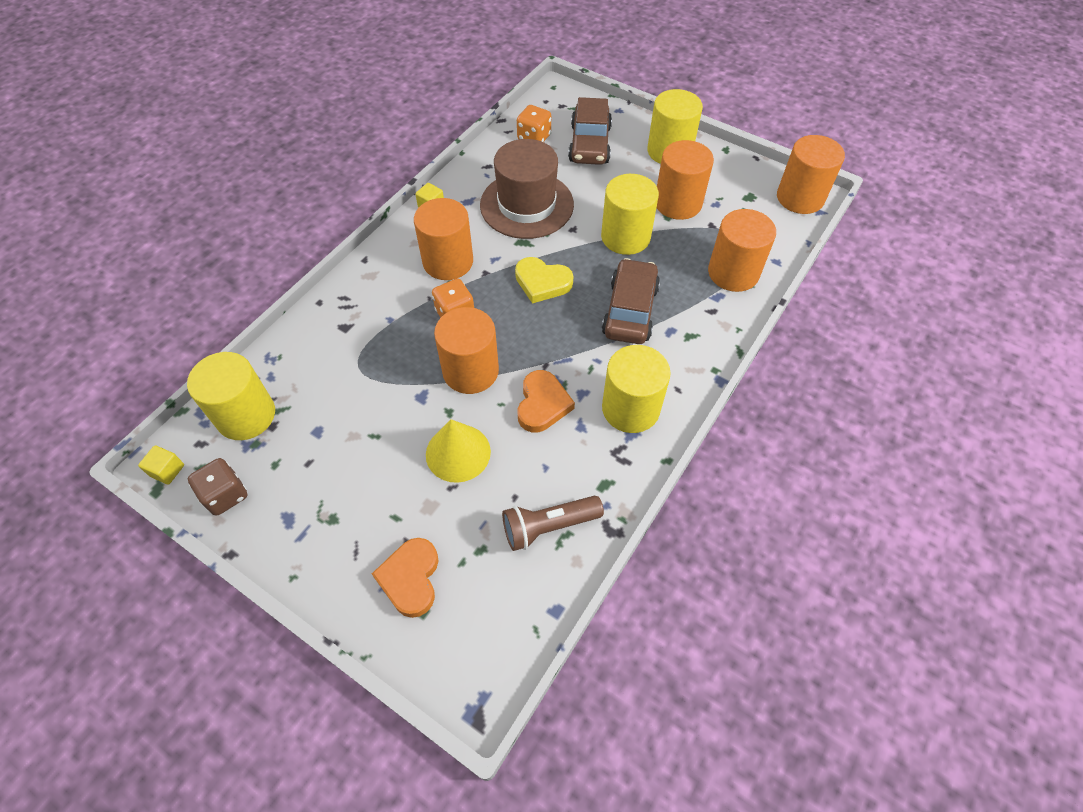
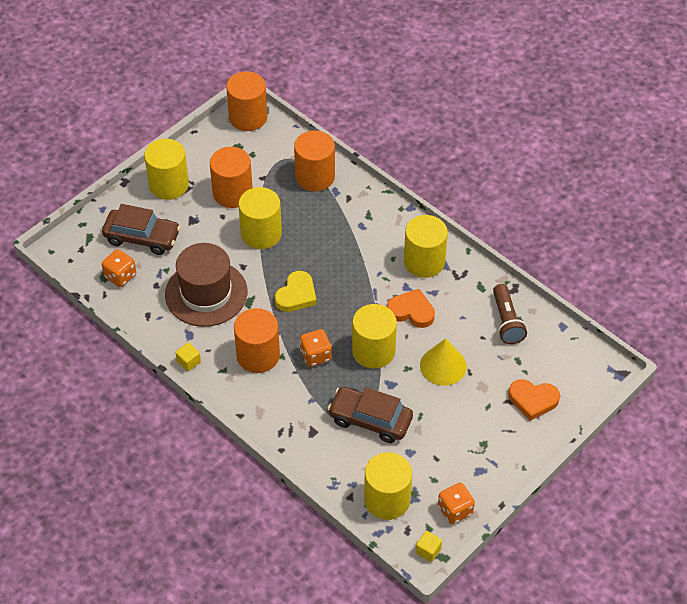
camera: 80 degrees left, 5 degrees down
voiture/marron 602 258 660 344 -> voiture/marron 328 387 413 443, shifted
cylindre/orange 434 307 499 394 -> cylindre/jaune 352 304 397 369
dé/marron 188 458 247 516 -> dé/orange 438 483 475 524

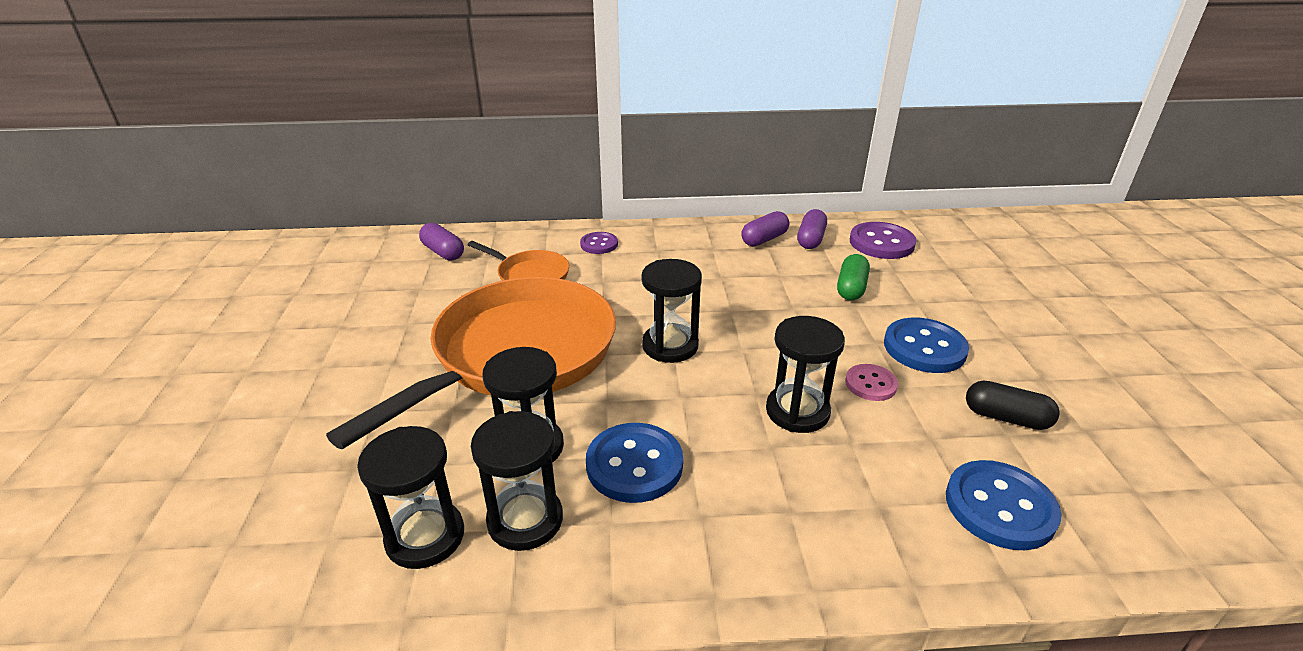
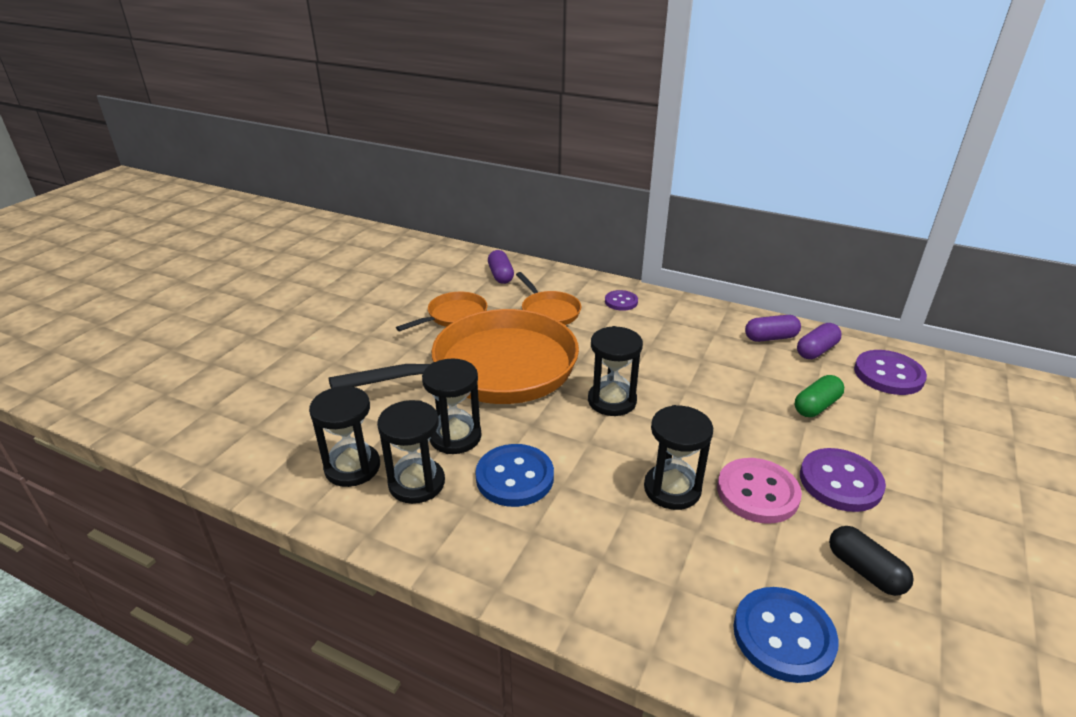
camera: 30 degrees right, 0 degrees up
bouton/bleu 884 318 969 373 -> bouton/violet 800 448 886 512
bouton/rose 845 364 898 401 -> bouton/rose 717 458 802 524, x1.69
none -> poêle/orange 396 292 488 331

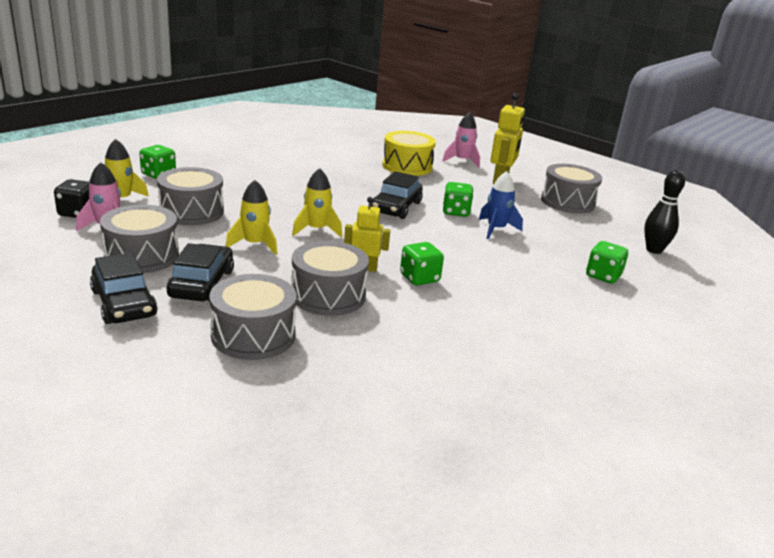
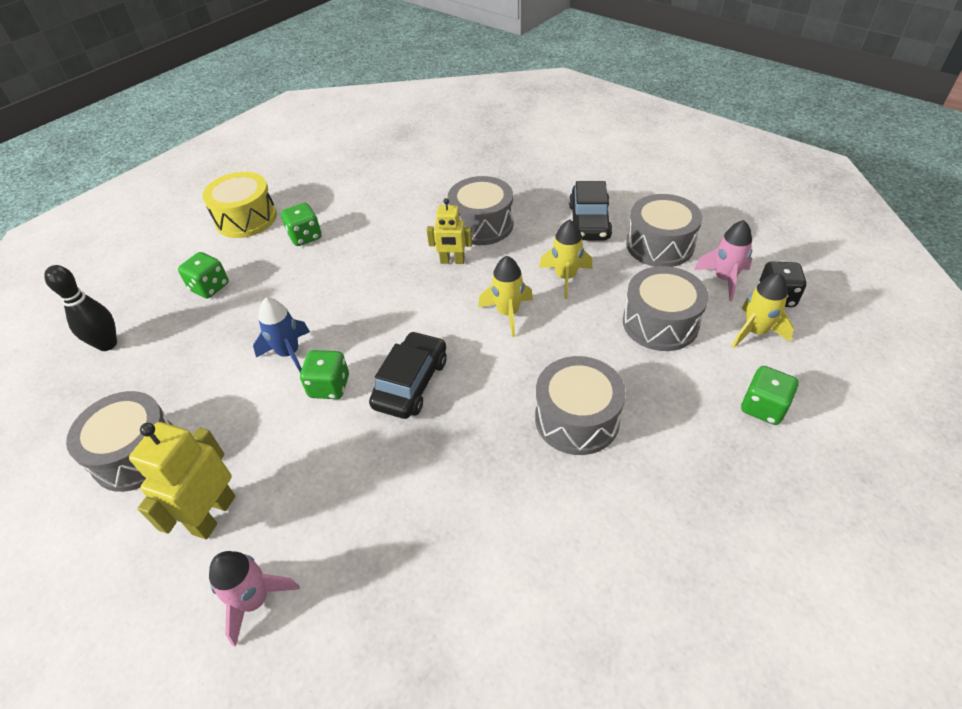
camera: 175 degrees left, 20 degrees up
tambour/jaune 382 131 436 176 -> tambour/jaune 203 172 277 238, shifted
dé/vert 400 242 444 286 -> dé/vert 281 203 321 246, shifted
voiture/noir 90 253 158 324 -> none
tambour/gris 209 274 297 360 -> tambour/gris 535 356 626 455, shifted

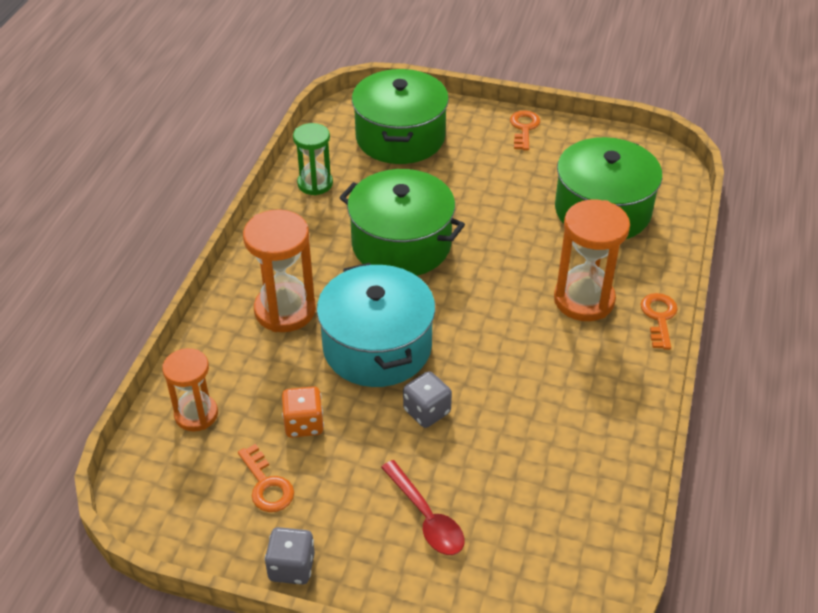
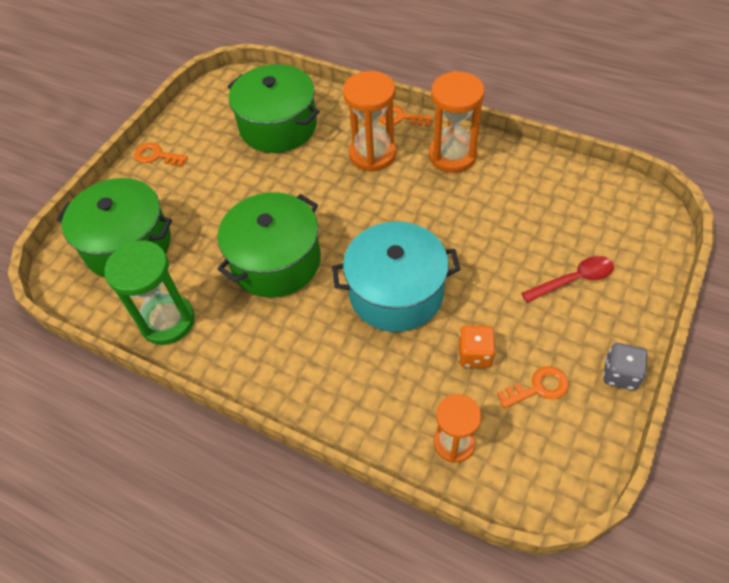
camera: 75 degrees left, 10 degrees up
sablier/vert 293 123 333 195 -> sablier/vert 104 240 195 345, x1.54
sablier/orange 243 209 316 332 -> sablier/orange 429 71 485 173, shifted
dé/gris 403 371 452 428 -> none

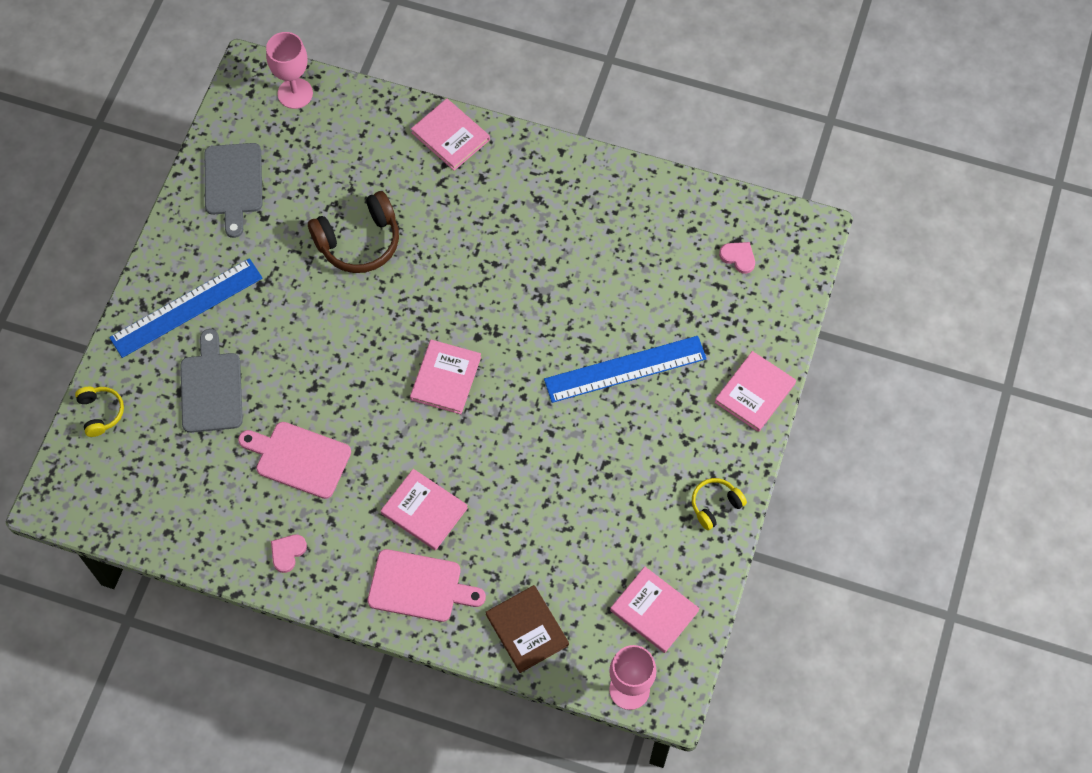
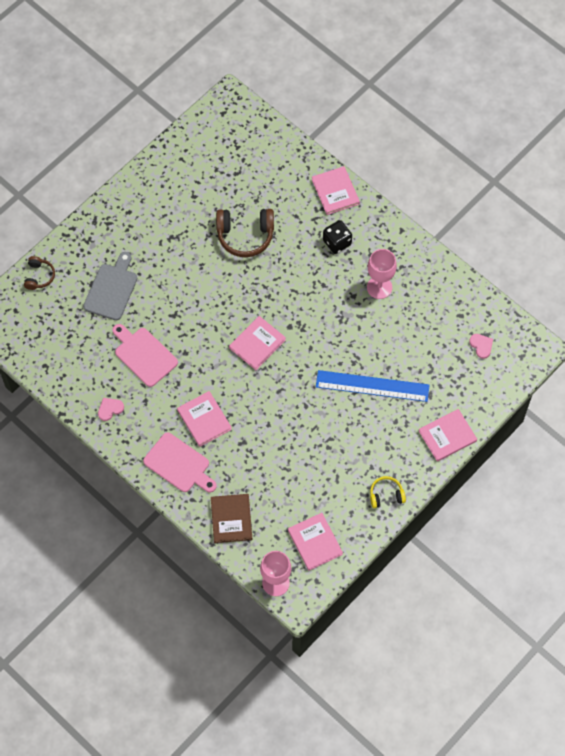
camera: 25 degrees right, 0 degrees up
verre à pied/rose 266 32 313 109 -> verre à pied/rose 367 249 397 299, shifted
planche à découper/gris 205 143 263 238 -> none
règle/bleu 109 258 263 358 -> none
casque audio/jaune 75 387 124 437 -> casque audio/marron 24 256 55 290
none -> dé/noir 323 220 352 254

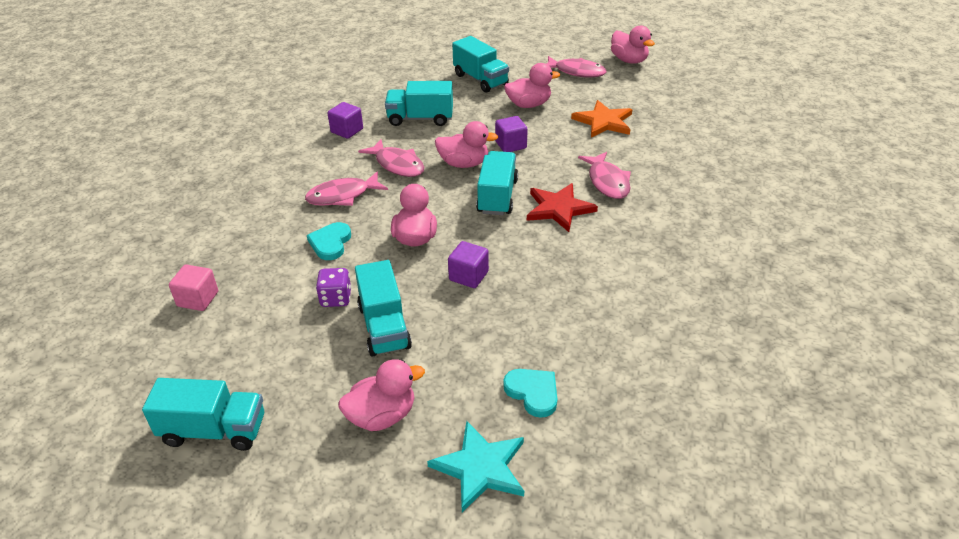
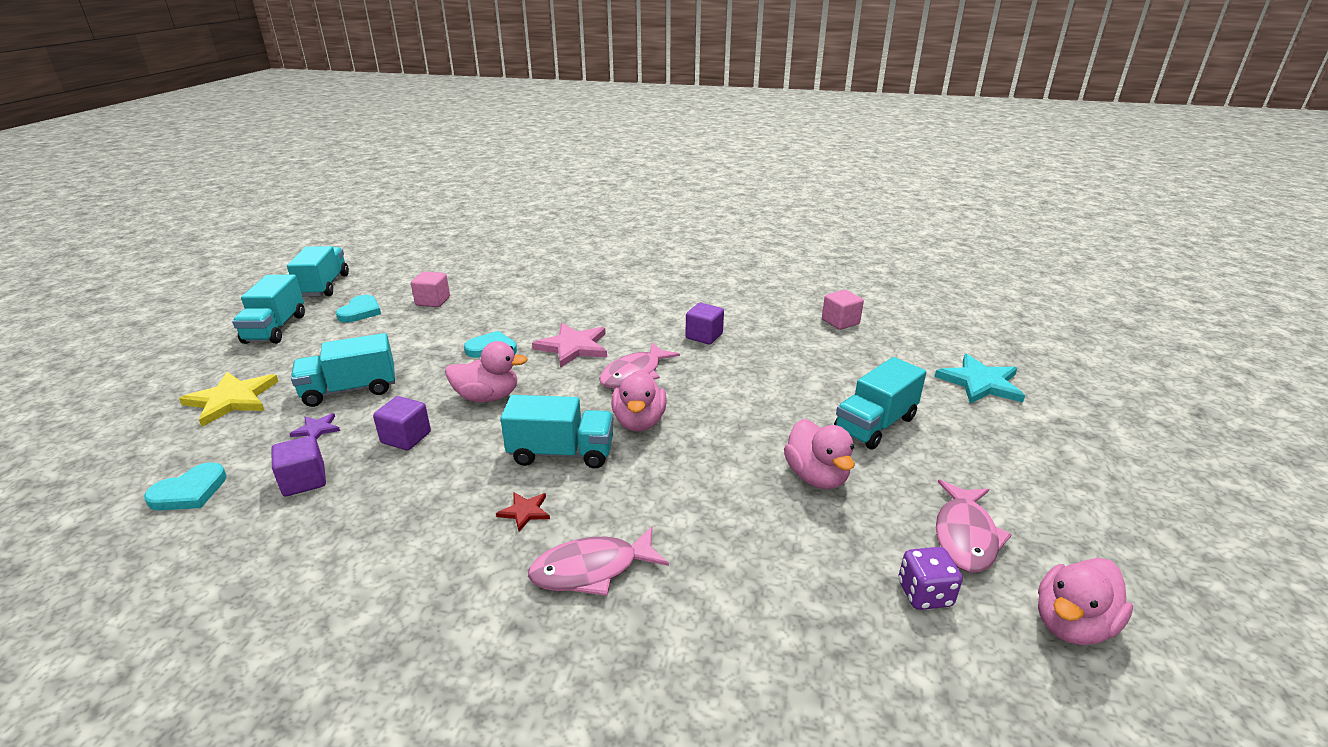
camera: 85 degrees right, 10 degrees down
camion/turquoise 385 81 453 126 -> camion/turquoise 287 246 349 297, shifted
étoile/orange 571 100 633 138 -> none
cube/violet 495 116 528 152 -> cube/violet 272 436 326 496, shifted
poisson/rose 305 172 388 206 -> étoile/rose 532 323 607 368
étoile/rouge 527 183 598 232 -> étoile/rouge 496 492 550 532, x0.50
dé/violet 316 268 351 307 -> dé/violet 898 547 963 610, shifted
canard/rose 339 359 425 431 -> étoile/jaune 179 372 279 427
étoile/turquoise 427 421 524 512 -> étoile/turquoise 934 354 1025 404, shifted
none -> cube/rose 822 290 864 330
none -> cœur/turquoise 336 295 381 322
none -> étoile/violet 290 413 340 440

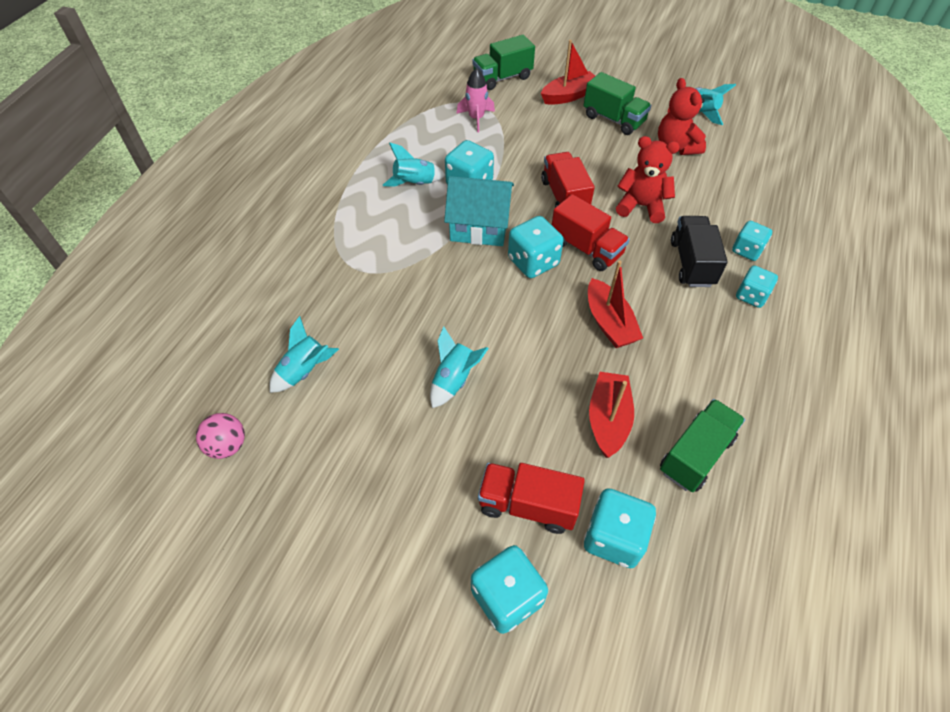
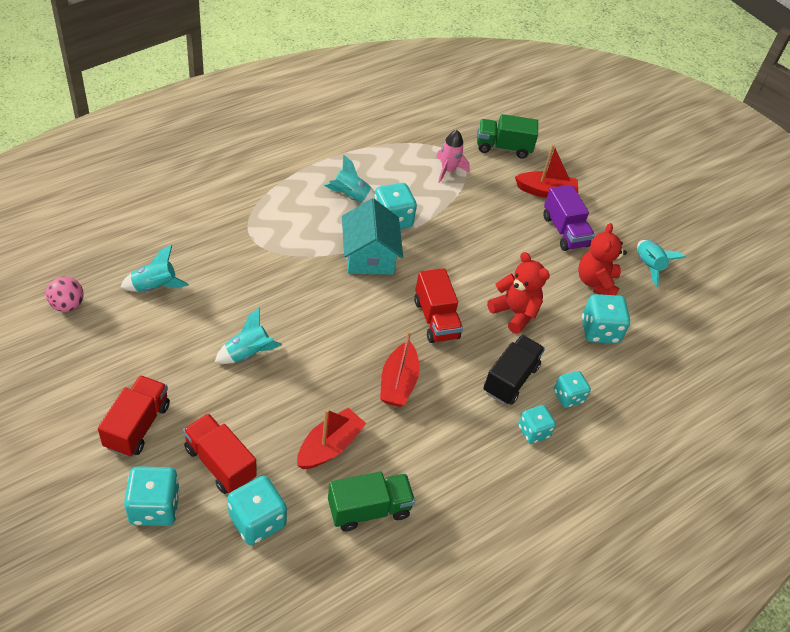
camera: 25 degrees right, 5 degrees down
camion/vert 584 72 651 135 -> camion/violet 543 185 595 251
camion/rouge 541 152 595 208 -> camion/rouge 98 375 170 457, shifted
maison/turquoise 444 176 514 246 -> maison/turquoise 342 198 403 275, 45 degrees clockwise
dé/turquoise 508 216 564 278 -> dé/turquoise 582 294 630 344, shifted

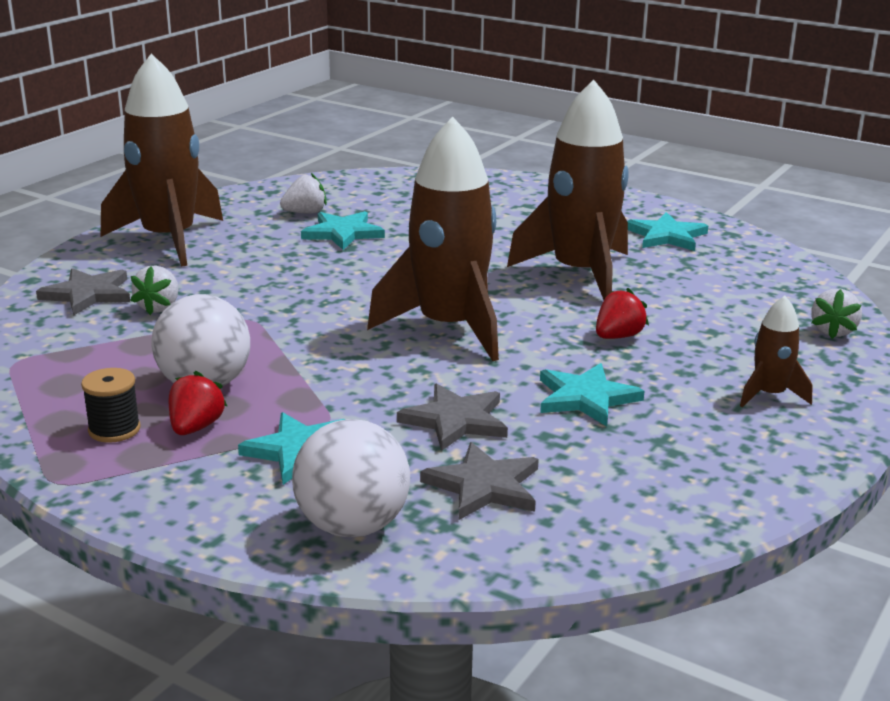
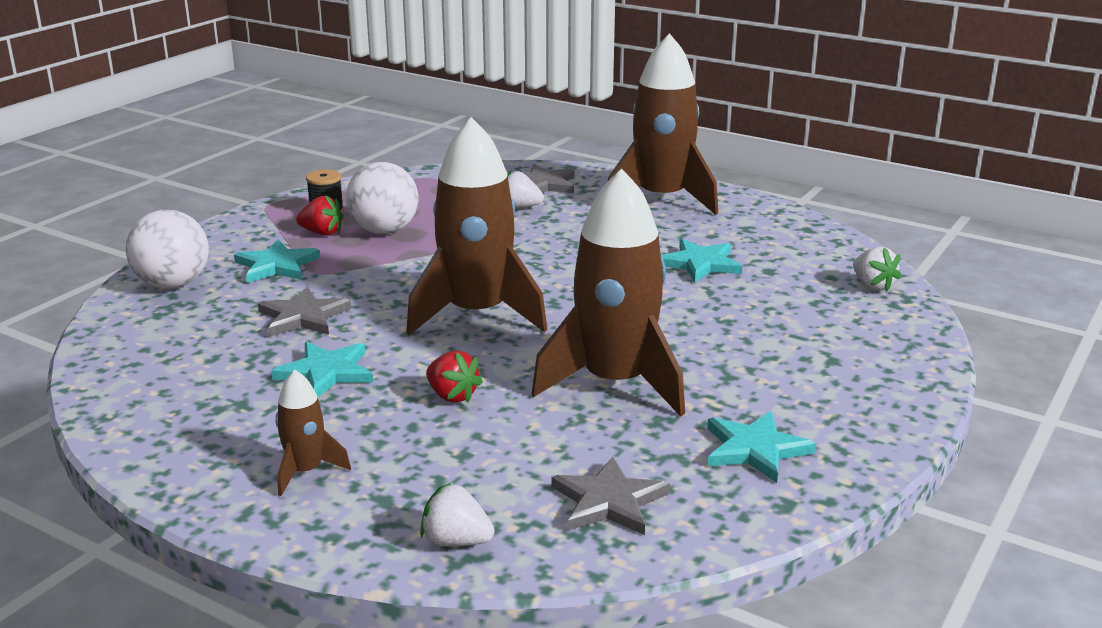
camera: 90 degrees right, 0 degrees up
fraise/blanc 280 173 327 214 -> fraise/blanc 853 247 901 292, shifted
étoile/gris 420 442 539 520 -> étoile/gris 551 456 670 535, shifted

